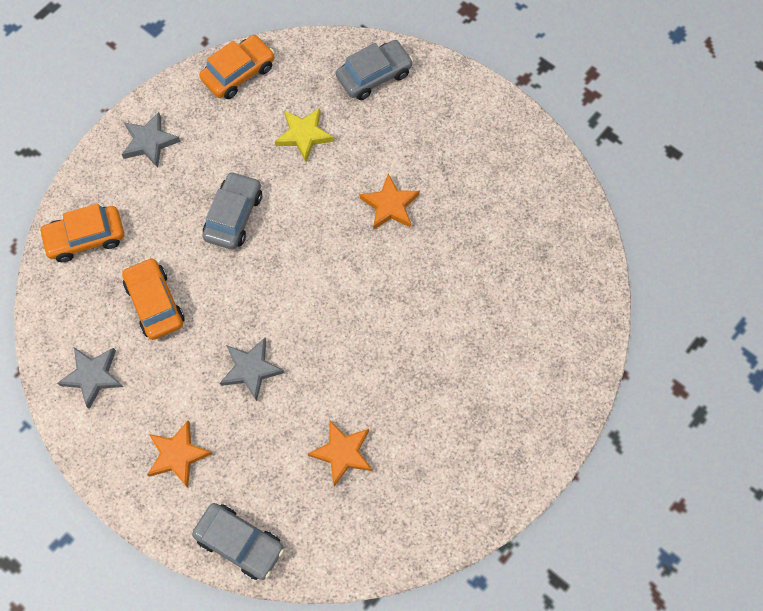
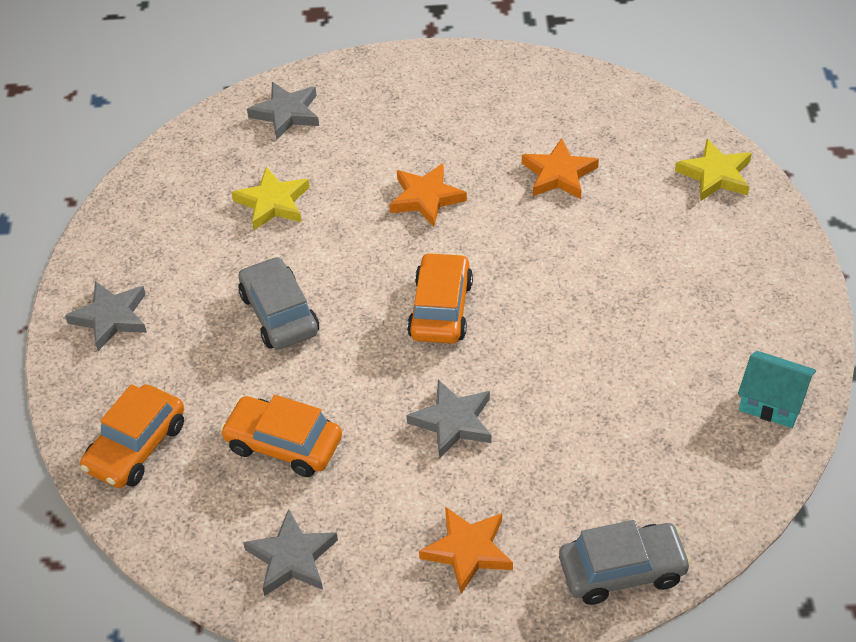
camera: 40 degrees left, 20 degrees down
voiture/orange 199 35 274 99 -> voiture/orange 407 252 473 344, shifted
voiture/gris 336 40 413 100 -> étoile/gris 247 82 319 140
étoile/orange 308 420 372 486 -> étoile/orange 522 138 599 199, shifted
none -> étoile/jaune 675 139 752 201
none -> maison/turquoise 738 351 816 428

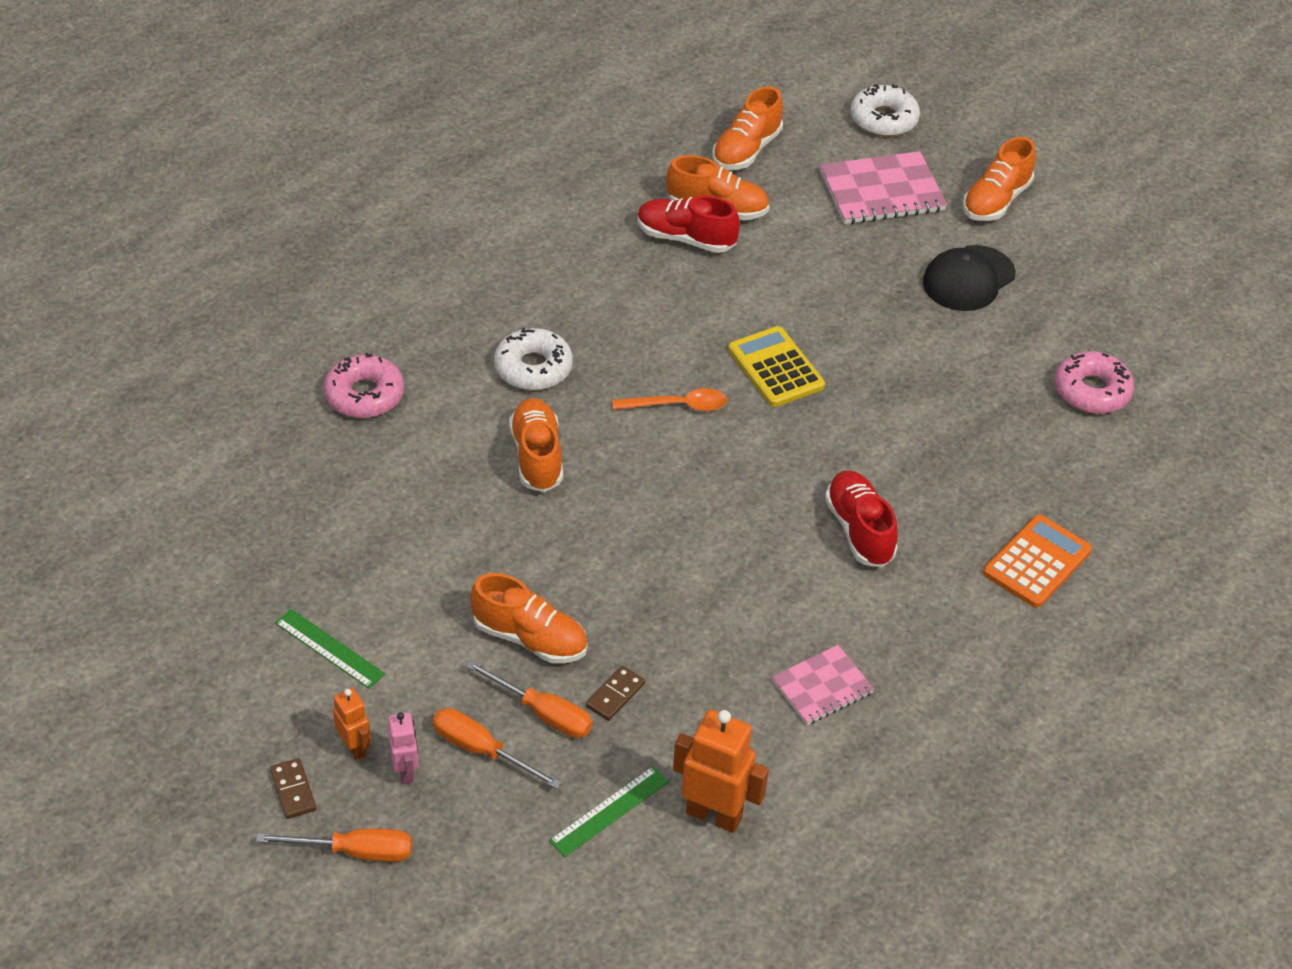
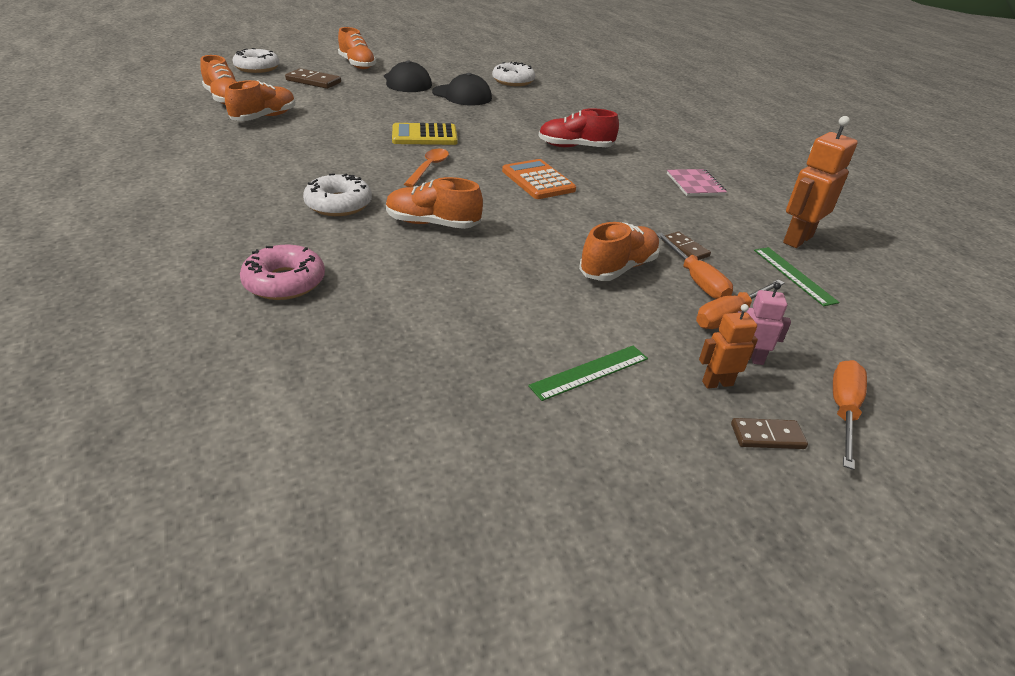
camera: 70 degrees left, 10 degrees down
carnet/rose 820 151 947 224 -> domino/marron 285 68 341 89
chaussure/rouge 637 195 740 253 -> none
beignet/rose 1055 351 1134 414 -> beignet/blanc 492 62 535 86
calculatrice/orange 983 514 1092 608 -> calculatrice/orange 502 159 576 199, shifted
tournevis/orange 466 660 592 738 -> tournevis/orange 657 233 733 299, 105 degrees clockwise
none -> casquette/noir 432 73 492 105

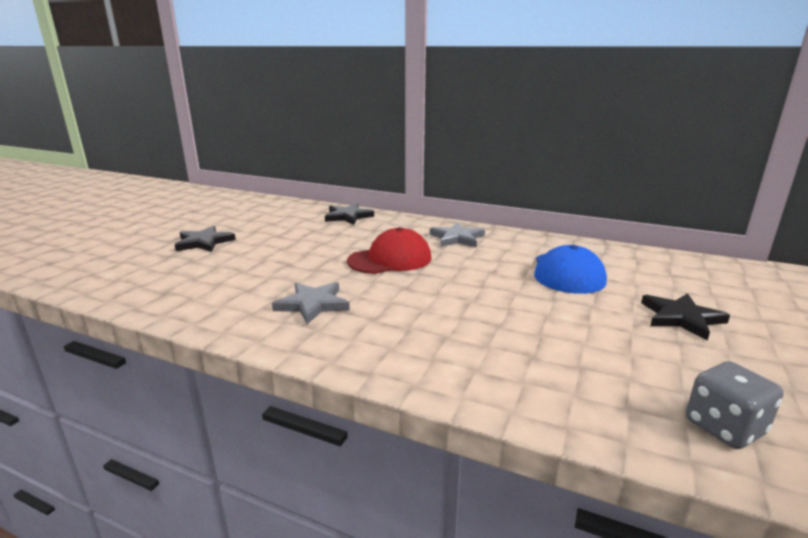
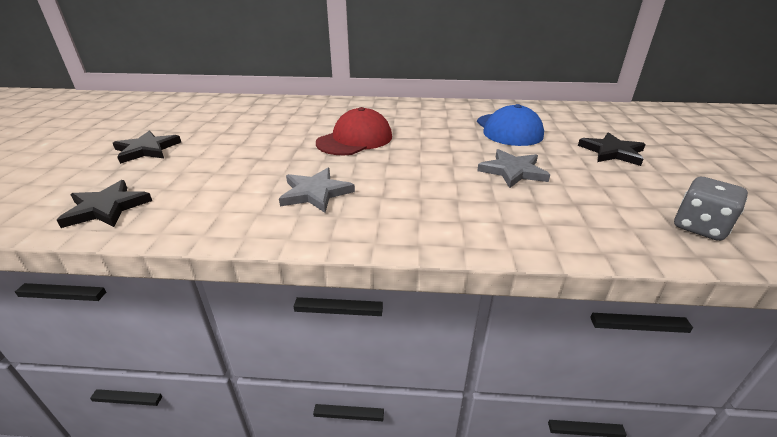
camera: 20 degrees left, 10 degrees up
étoile/noir 325 203 374 225 -> étoile/noir 57 180 152 228, shifted
étoile/gris 430 222 485 248 -> étoile/gris 477 149 550 188, shifted

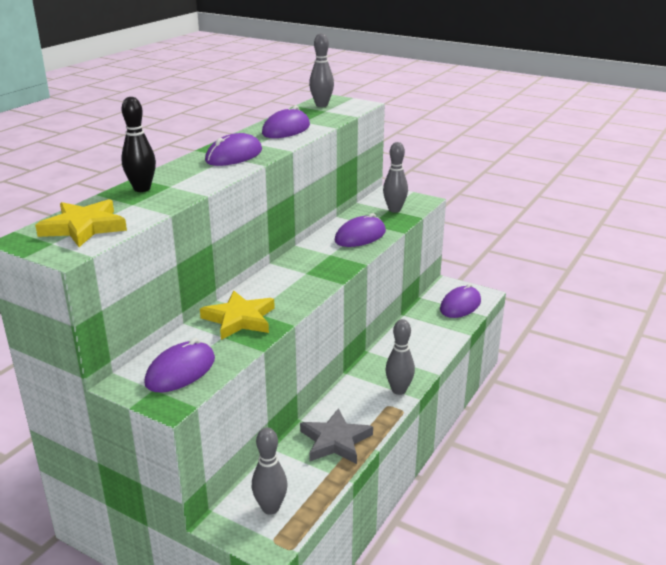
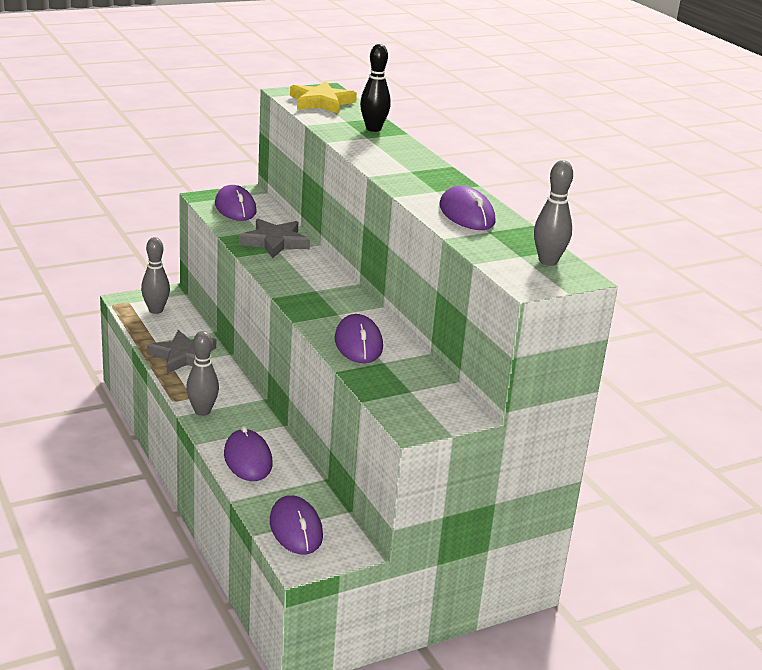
camera: 120 degrees right, 0 degrees up
souris/violet 205 133 262 166 -> souris/violet 224 426 273 481, shifted
quille/gris 383 142 408 213 -> none
étoile/jaune 200 291 275 340 -> étoile/gris 239 219 310 258

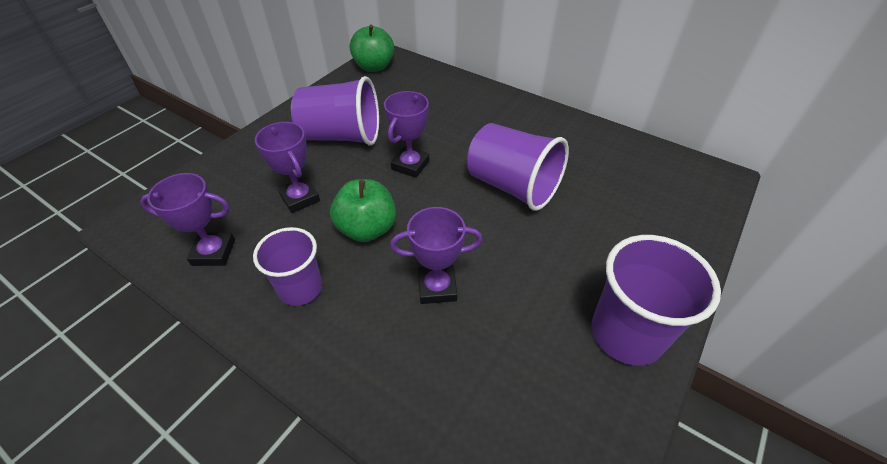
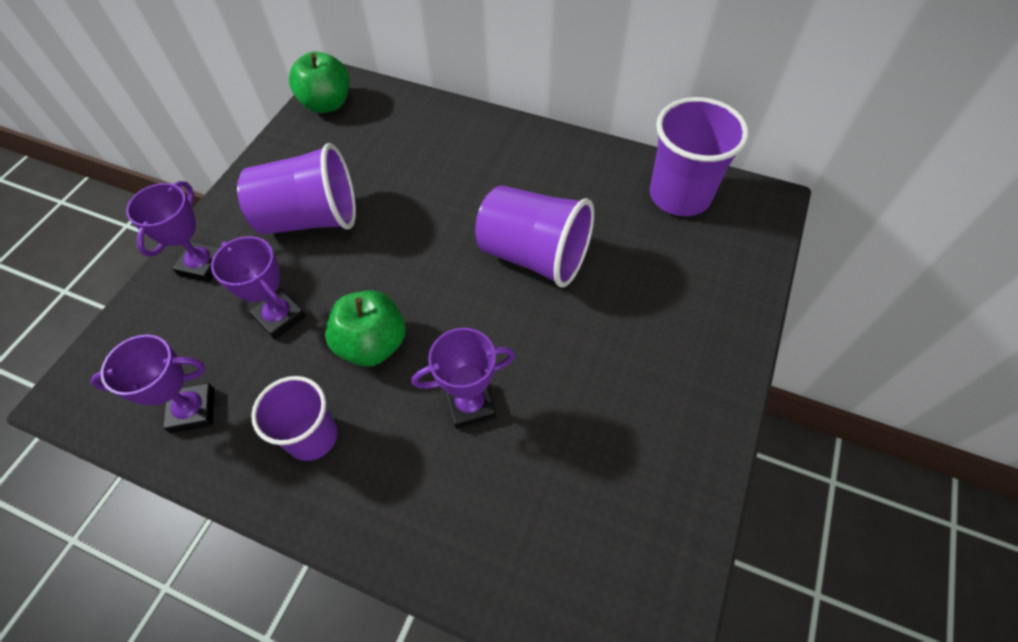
camera: 10 degrees left, 10 degrees up
trophée/violet 384 91 429 178 -> trophée/violet 126 181 221 282, shifted
gobelet/violet 592 235 721 366 -> gobelet/violet 649 97 749 216, shifted

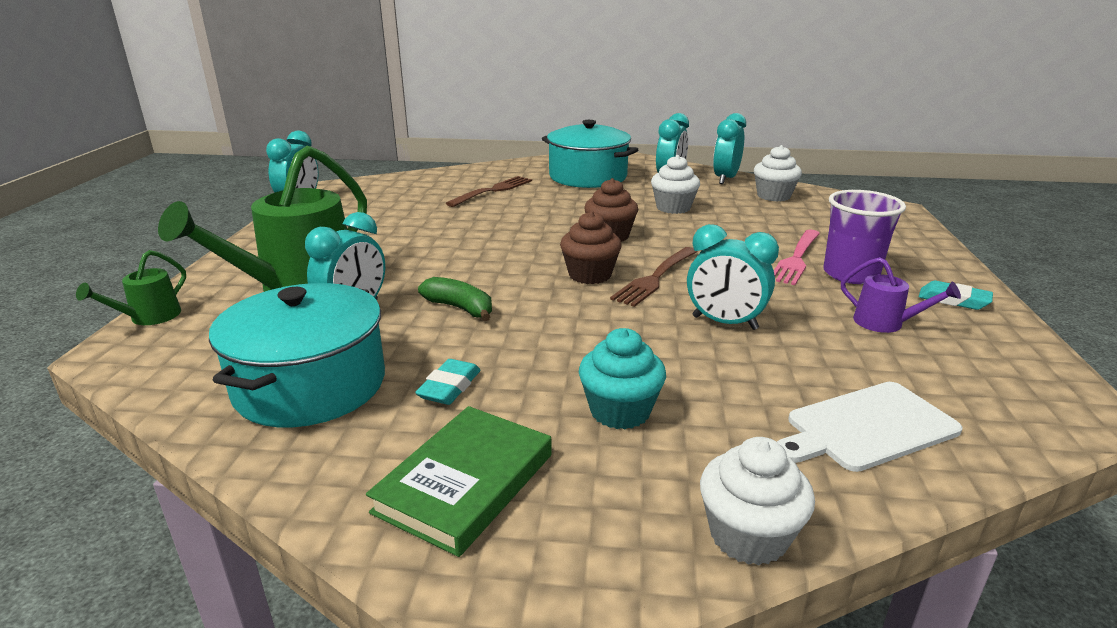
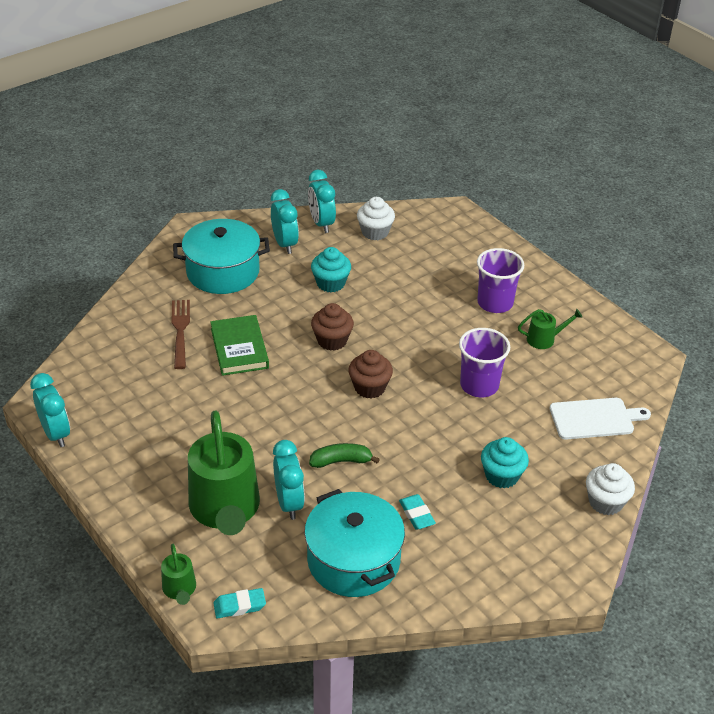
camera: 45 degrees left, 15 degrees up
muffin/blanc 651 155 700 214 -> muffin/turquoise 311 247 351 293
réveil/turquoise 687 224 779 330 -> gobelet/violet 459 328 510 397
fourchette/rose 774 230 820 285 -> none
fourchette/marron 610 247 698 307 -> none
arrosoir/violet 841 257 961 333 -> arrosoir/vert 518 309 583 349
gomme/turquoise 919 281 993 310 -> gomme/turquoise 213 588 266 618, shifted
planche à découper/blanc 777 382 963 472 -> planche à découper/blanc 550 398 651 440, 120 degrees counterclockwise
livre/vert 366 406 552 557 -> livre/vert 210 315 269 376, shifted

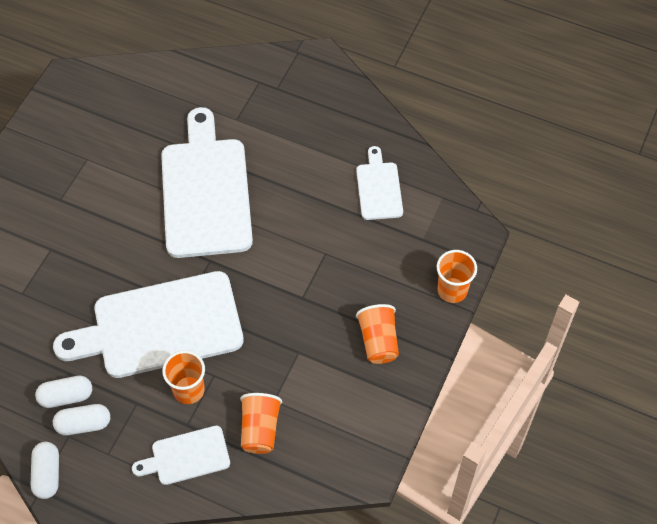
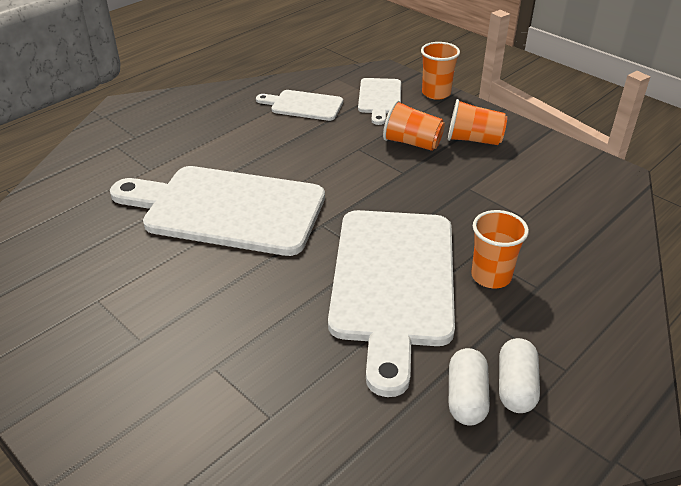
camera: 70 degrees left, 20 degrees down
gobelet/orange 240 393 282 454 -> gobelet/orange 383 100 445 151, shifted
planche à découper/blanc 132 426 230 485 -> planche à découper/blanc 358 78 401 125, shifted
gélule/blanc 31 442 59 499 -> none

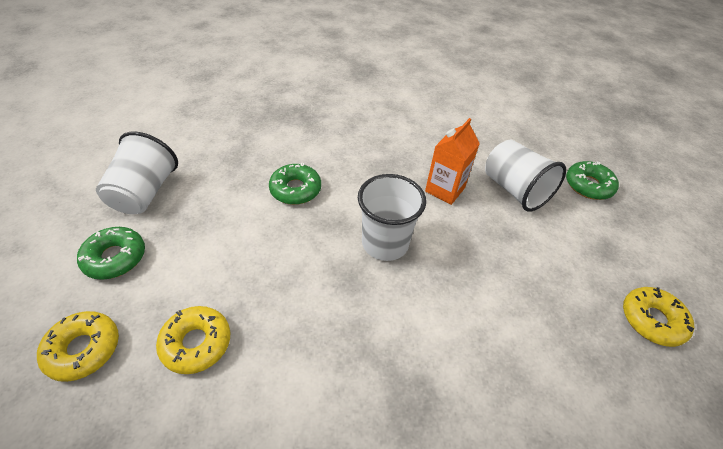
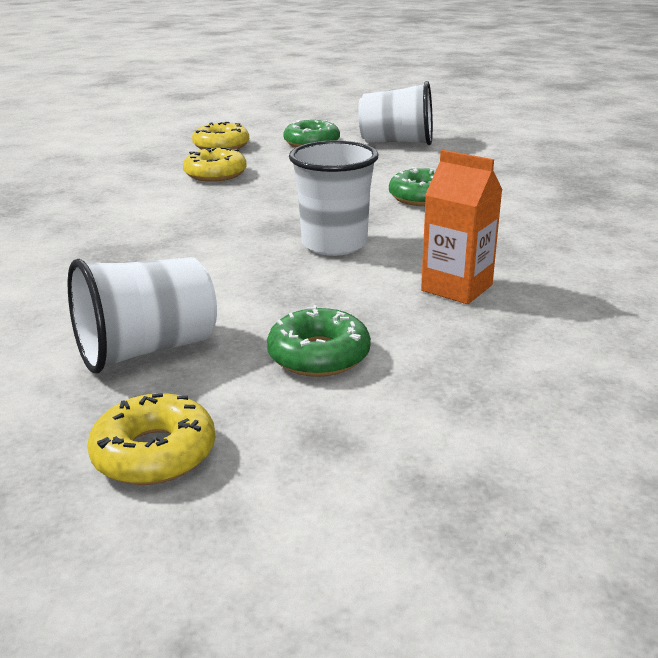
camera: 95 degrees right, 20 degrees down
gobelet/blanc 485 139 566 212 -> gobelet/blanc 68 257 217 373, shifted
beignet/vert 566 161 619 200 -> beignet/vert 267 305 371 377, shifted

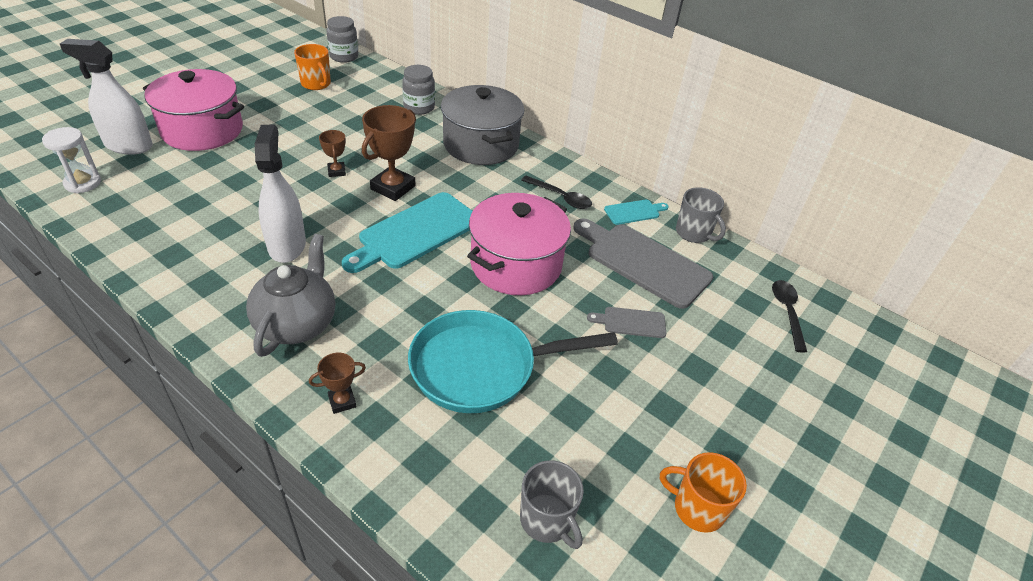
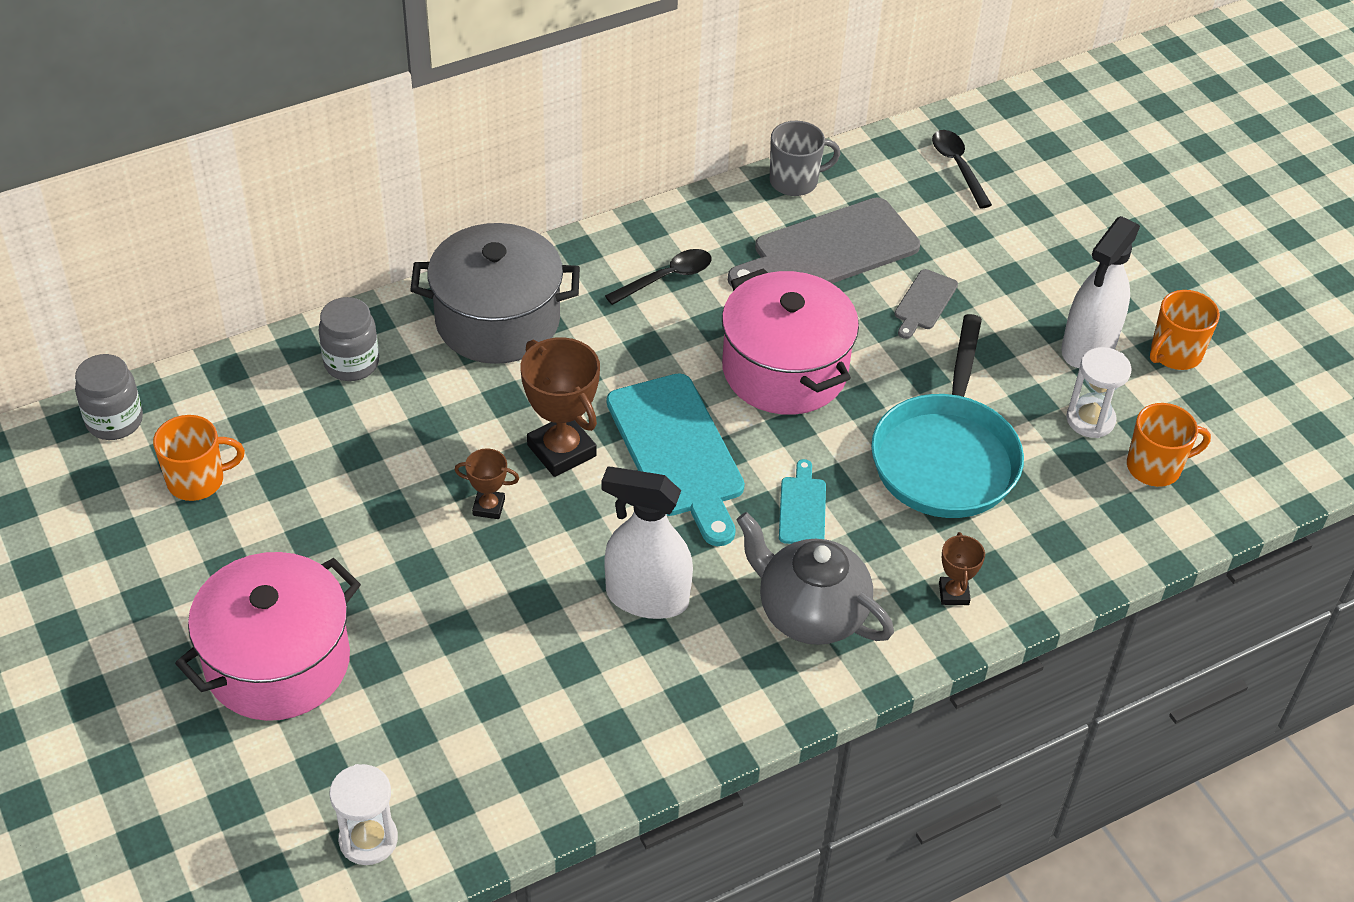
camera: 65 degrees left, 5 degrees up
vaporisateur/blanc 60 39 153 155 -> vaporisateur/blanc 1061 216 1140 368, shifted
planche à découper/turquoise 604 200 669 225 -> planche à découper/turquoise 779 459 826 544, shifted
cuillère/noir 772 280 807 353 -> cuillère/noir 932 130 992 209, 45 degrees clockwise
tasse/gris 520 460 584 549 -> tasse/orange 1127 403 1211 487
none -> sablier/blanc 1066 347 1132 438

